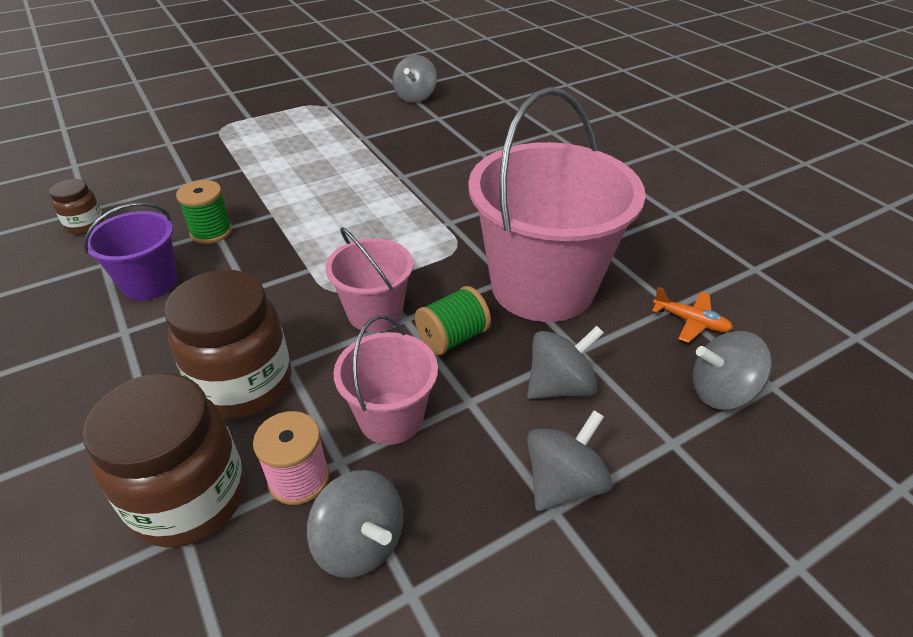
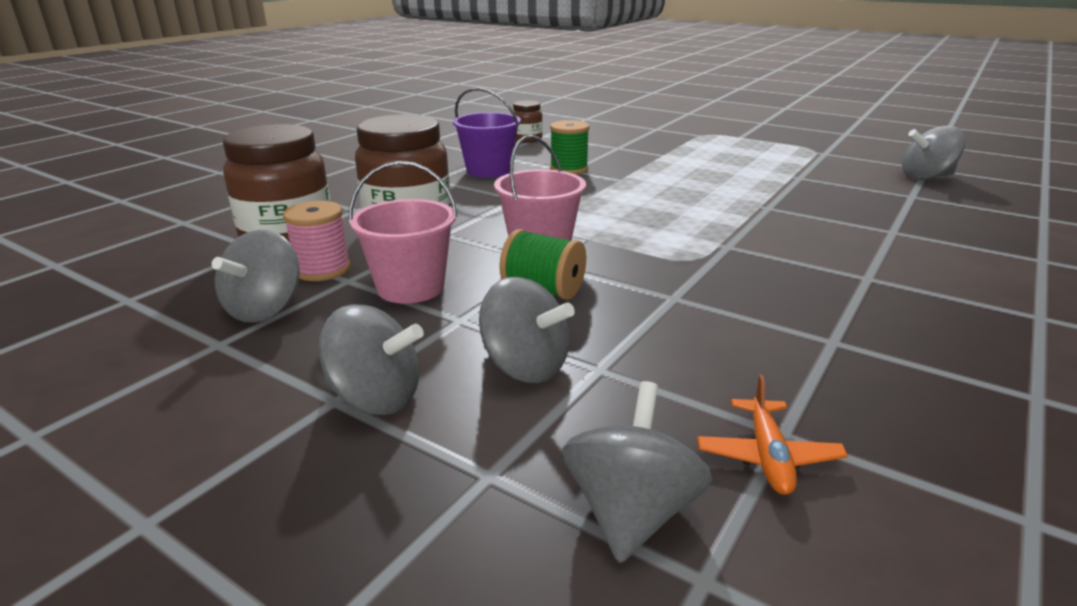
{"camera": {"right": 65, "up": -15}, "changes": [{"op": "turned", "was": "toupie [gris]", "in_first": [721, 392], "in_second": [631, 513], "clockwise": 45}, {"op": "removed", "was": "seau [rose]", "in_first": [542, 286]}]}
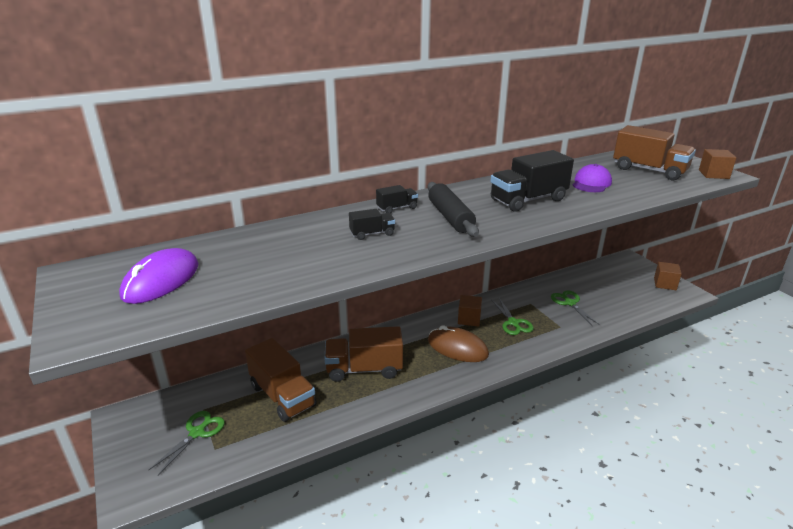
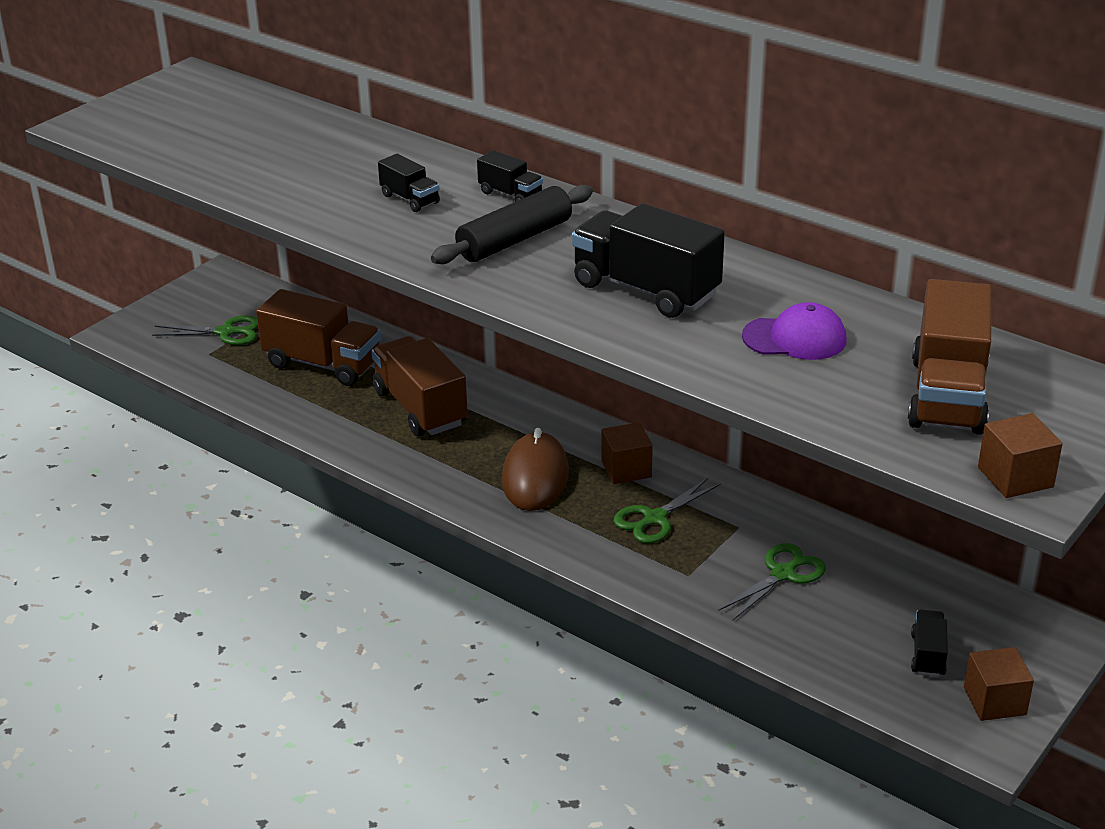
{"camera": {"right": 65, "up": 5}, "changes": [{"op": "turned", "was": "camion [marron]", "in_first": [282, 396], "in_second": [323, 364], "clockwise": -90}, {"op": "added", "now": "camion [noir]", "in_second": [928, 655]}, {"op": "removed", "was": "souris [violet]", "in_first": [161, 280]}]}
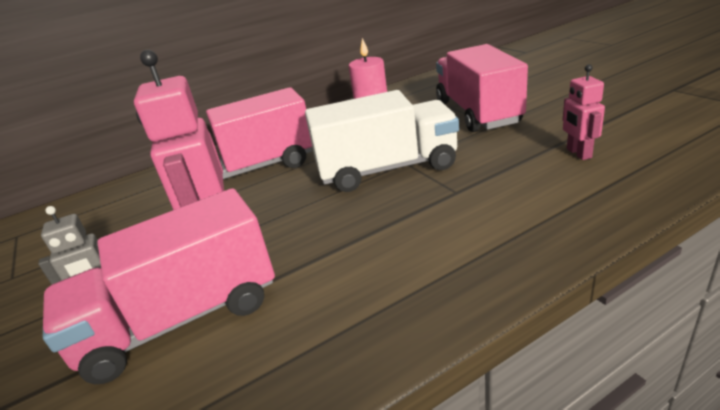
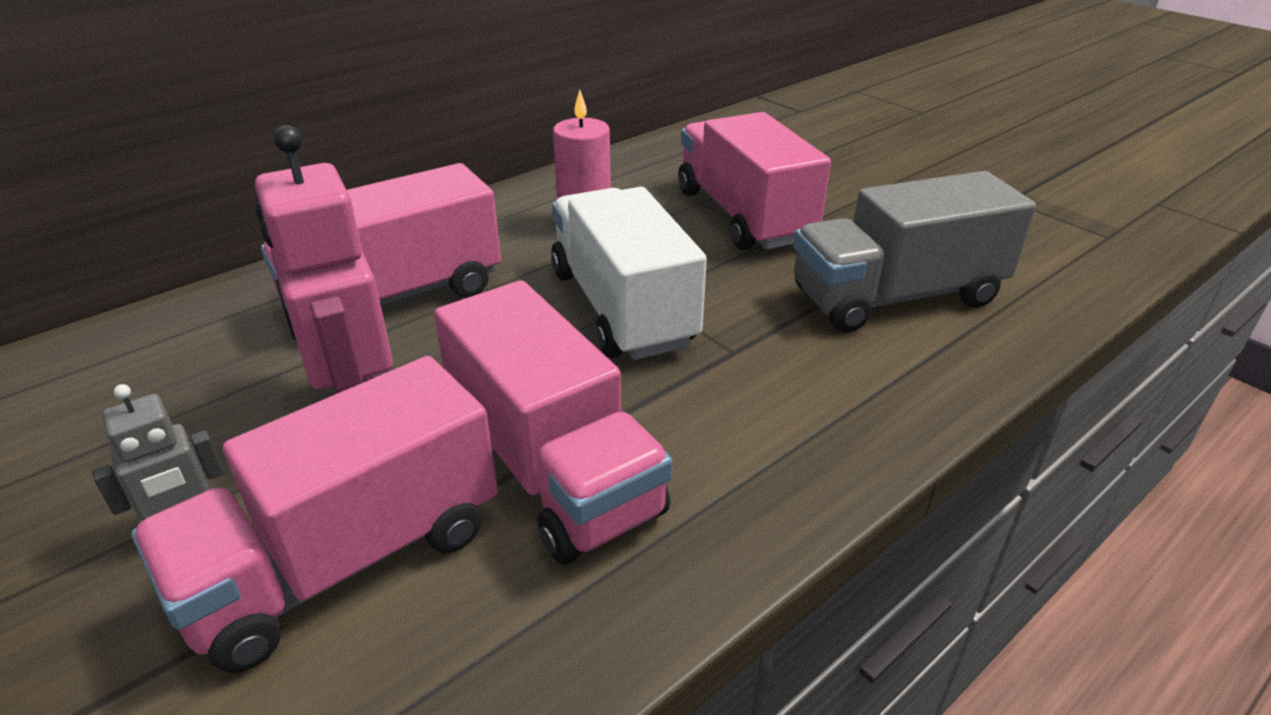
{"camera": {"right": -15, "up": 5}, "changes": [{"op": "added", "now": "camion [rose]", "in_second": [552, 469]}, {"op": "turned", "was": "camion [blanc]", "in_first": [387, 169], "in_second": [622, 307], "clockwise": -90}, {"op": "replaced", "was": "robot [rose]", "now": "camion [gris]", "in_first": [578, 153], "in_second": [896, 296]}]}
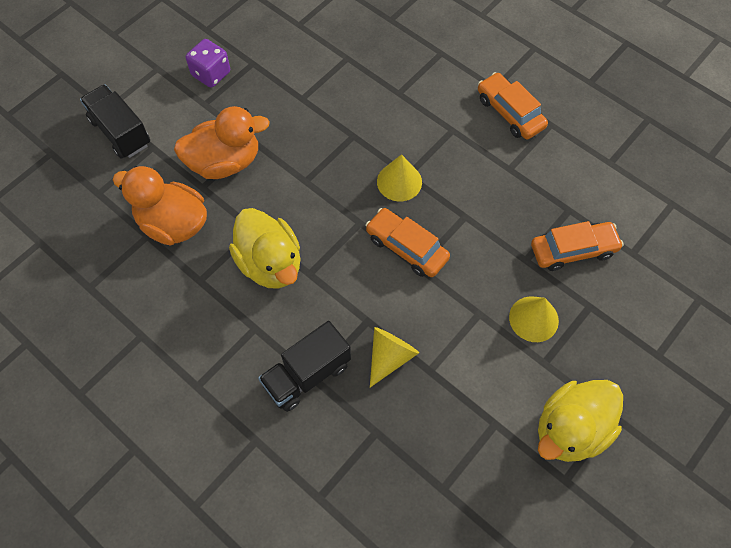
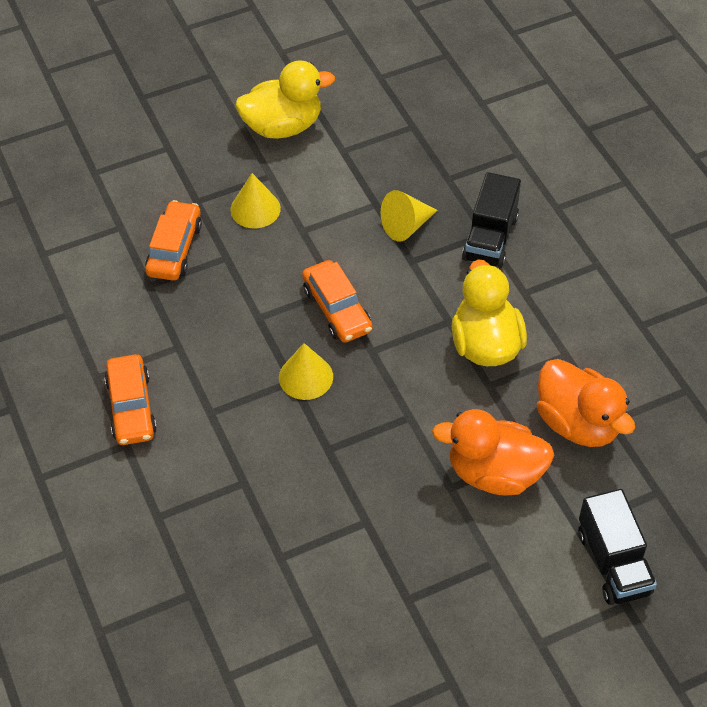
{"camera": {"right": -155, "up": -10}, "changes": [{"op": "turned", "was": "voiture [orange]", "in_first": [573, 250], "in_second": [174, 249], "clockwise": 90}, {"op": "turned", "was": "camion [noir]", "in_first": [307, 375], "in_second": [490, 238], "clockwise": 120}, {"op": "removed", "was": "dé [violet]", "in_first": [211, 74]}]}
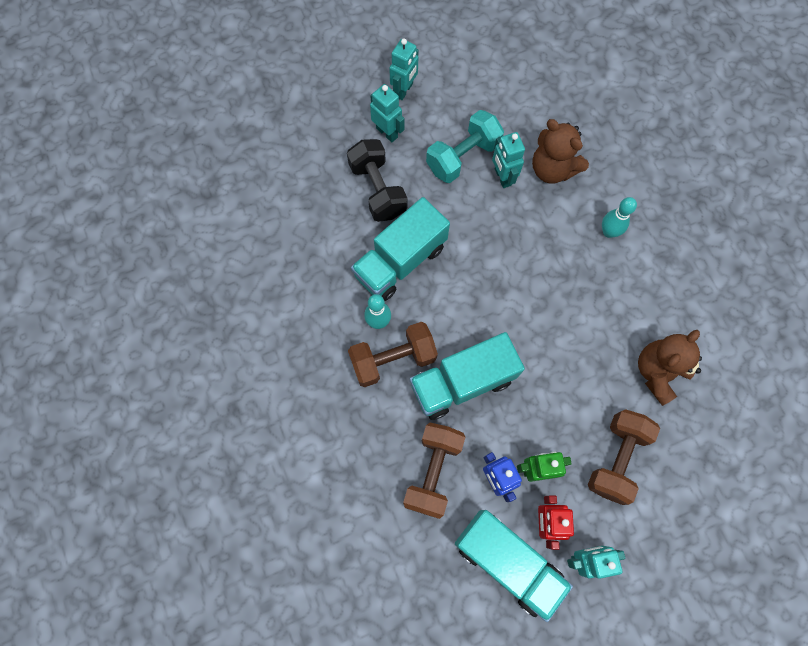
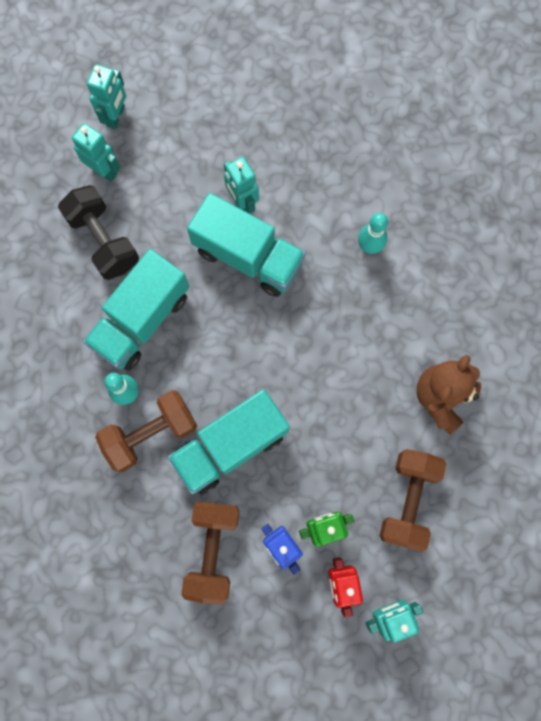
{"camera": {"right": -10, "up": 5}, "changes": [{"op": "moved", "was": "camion [turquoise]", "in_first": [507, 561], "in_second": [248, 256]}, {"op": "removed", "was": "haltère [turquoise]", "in_first": [463, 157]}, {"op": "removed", "was": "ours en peluche [marron]", "in_first": [552, 169]}]}
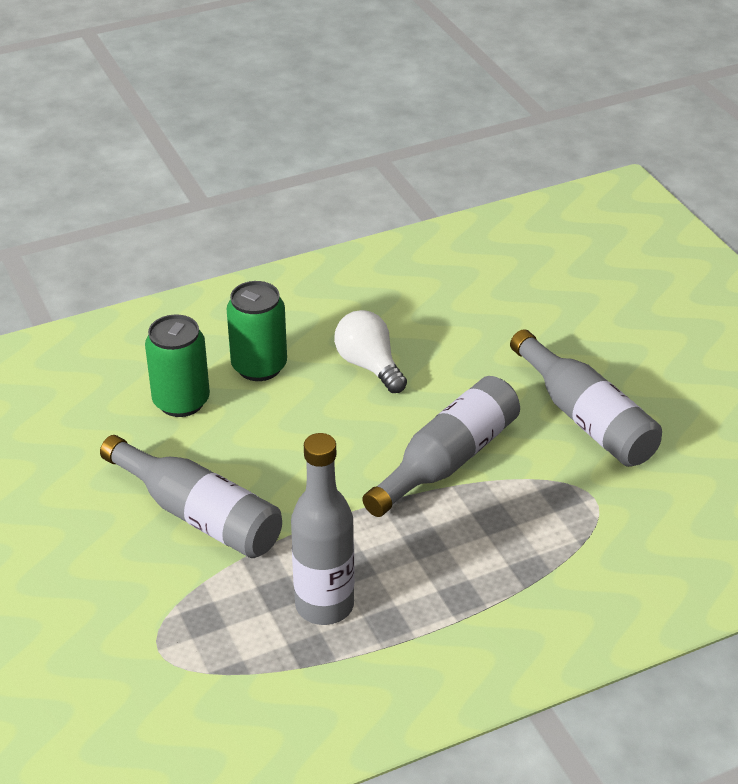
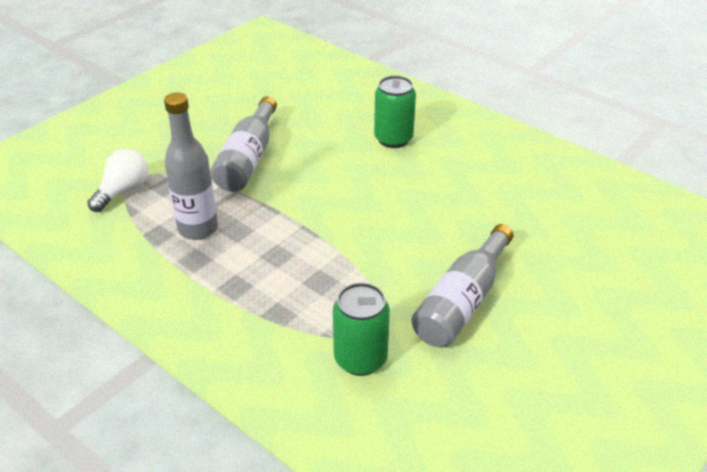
{"camera": {"right": 65, "up": 0}, "changes": [{"op": "moved", "was": "ampoule [blanc]", "in_first": [369, 366], "in_second": [123, 191]}, {"op": "moved", "was": "canette [vert]", "in_first": [181, 401], "in_second": [360, 359]}, {"op": "removed", "was": "bouteille [gris]", "in_first": [447, 460]}]}
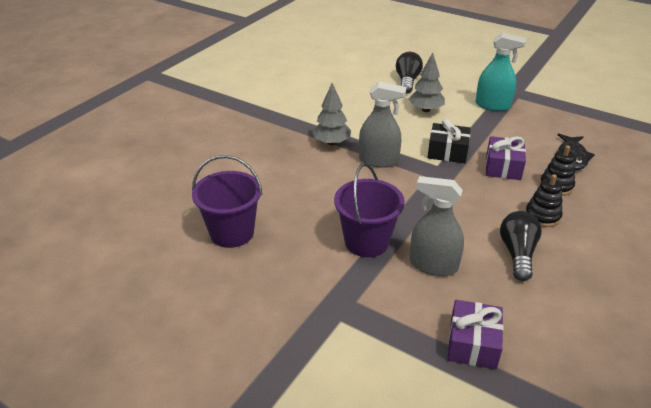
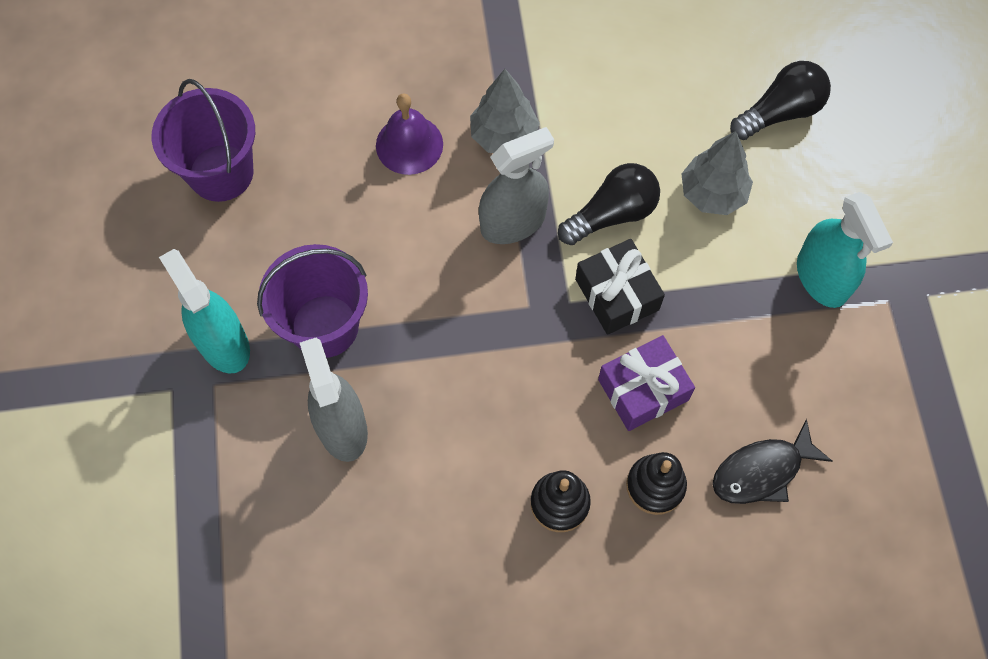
{"camera": {"right": 50, "up": 30}, "changes": [{"op": "added", "now": "vaporisateur [turquoise]", "in_second": [223, 343]}, {"op": "added", "now": "cloche [violet]", "in_second": [409, 144]}, {"op": "turned", "was": "vaporisateur [gris]", "in_first": [378, 160], "in_second": [513, 222], "clockwise": -90}, {"op": "moved", "was": "ampoule [noir]", "in_first": [517, 253], "in_second": [612, 214]}, {"op": "removed", "was": "cadeau [violet]", "in_first": [472, 343]}]}
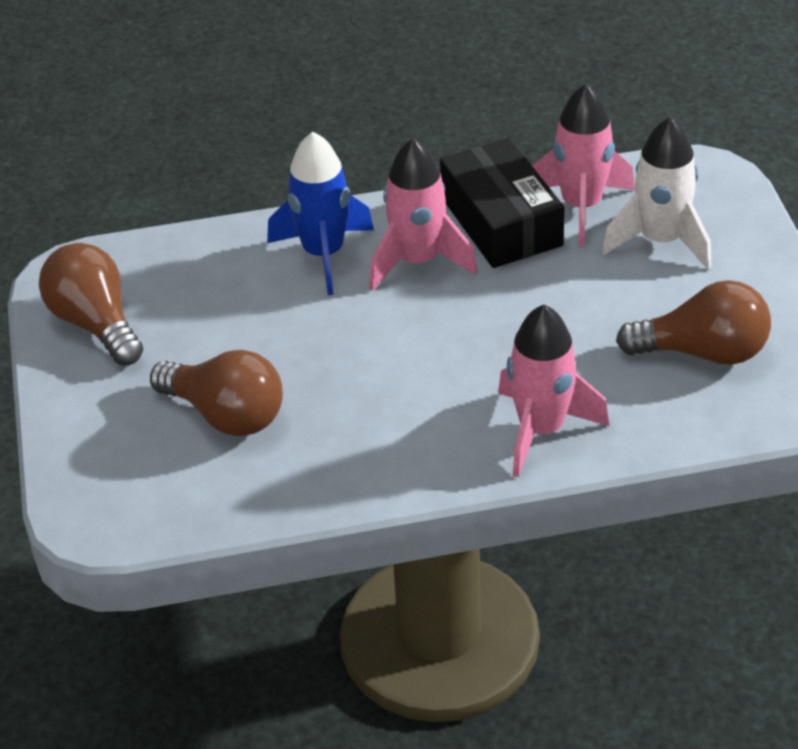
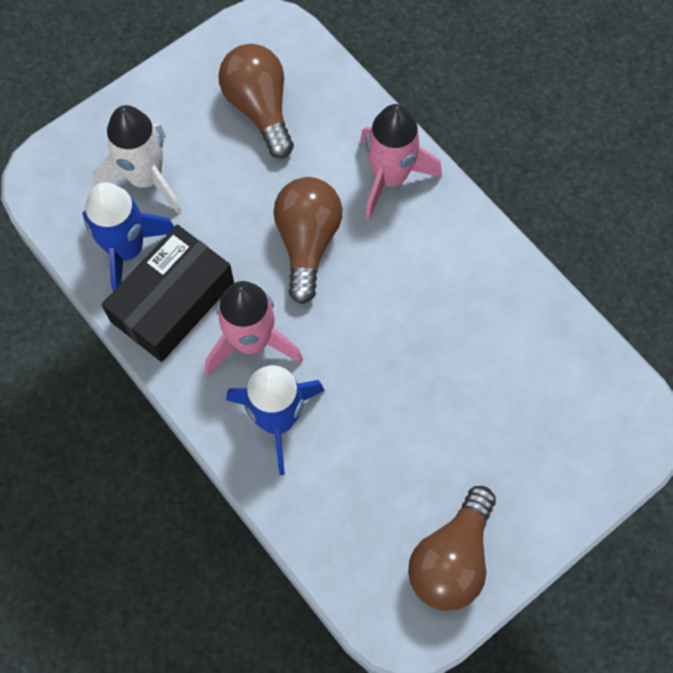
{"camera": {"right": -120, "up": 25}, "changes": [{"op": "recoloured", "was": "fusée [rose]", "now": "fusée [bleu]", "in_first": [581, 206], "in_second": [127, 250]}, {"op": "moved", "was": "ampoule [marron]", "in_first": [226, 415], "in_second": [307, 242]}]}
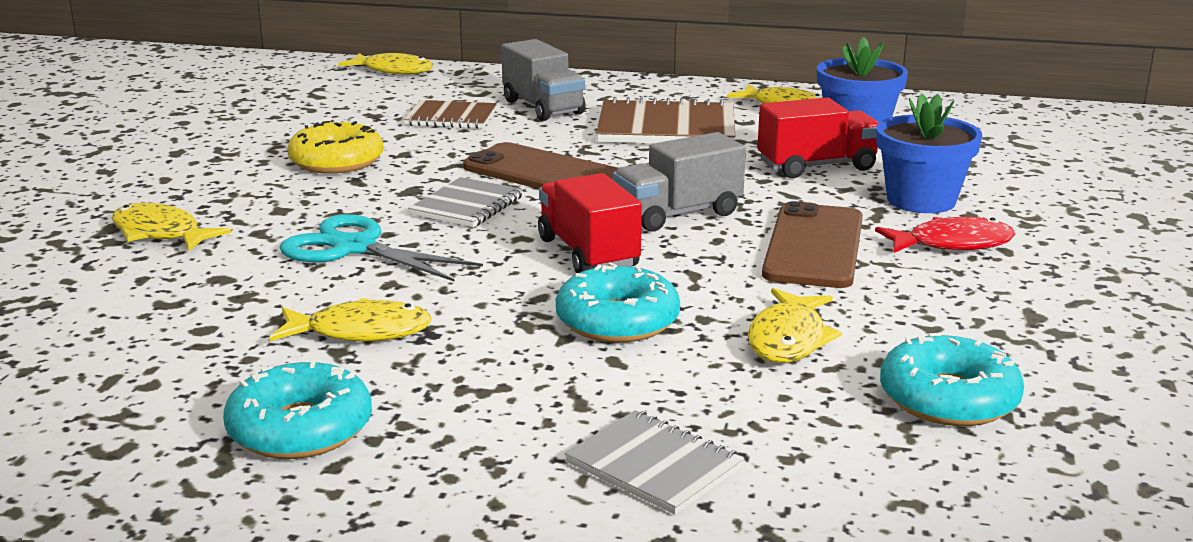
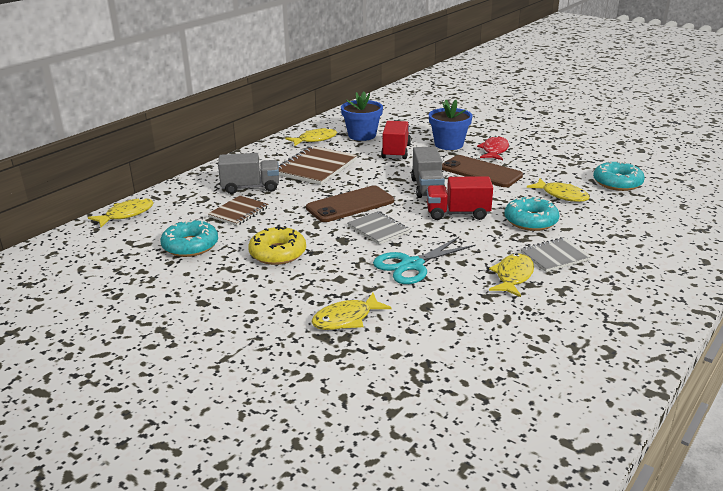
{"camera": {"right": -65, "up": 5}, "changes": [{"op": "moved", "was": "beignet [turquoise]", "in_first": [300, 429], "in_second": [190, 246]}, {"op": "moved", "was": "carnet [gris]", "in_first": [654, 465], "in_second": [554, 256]}]}
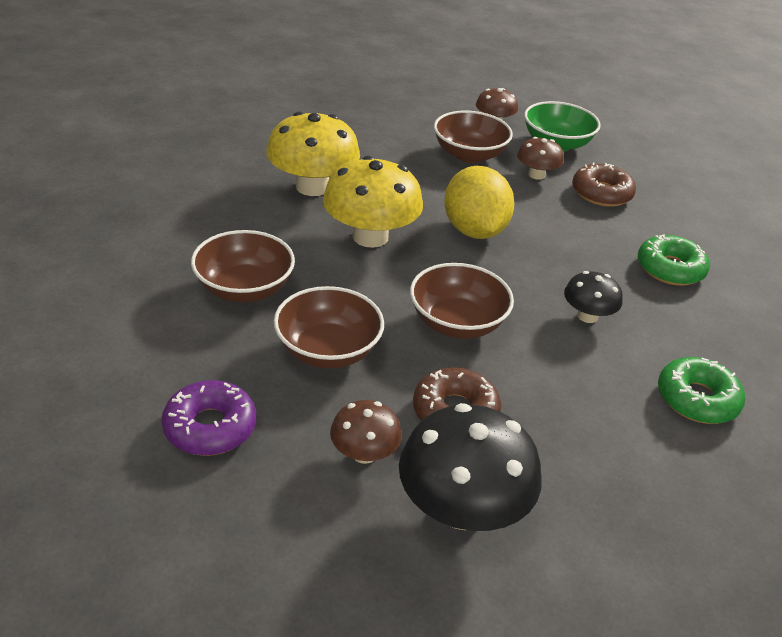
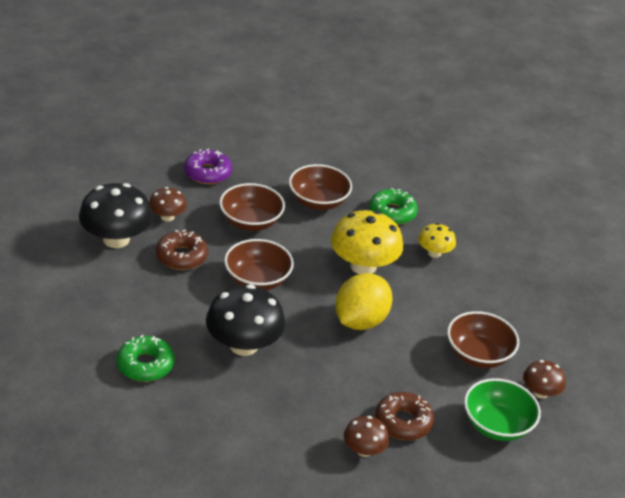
{"camera": {"right": 105, "up": 0}, "changes": [{"op": "resized", "was": "champignon [noir]", "in_first": [587, 316], "in_second": [243, 345], "ratio": 1.86}, {"op": "turned", "was": "citron [jaune]", "in_first": [474, 231], "in_second": [360, 321], "clockwise": -60}, {"op": "moved", "was": "champignon [marron]", "in_first": [536, 175], "in_second": [364, 450]}, {"op": "moved", "was": "beignet [vert]", "in_first": [670, 269], "in_second": [392, 213]}, {"op": "resized", "was": "champignon [jaune]", "in_first": [312, 187], "in_second": [434, 253], "ratio": 0.54}]}
